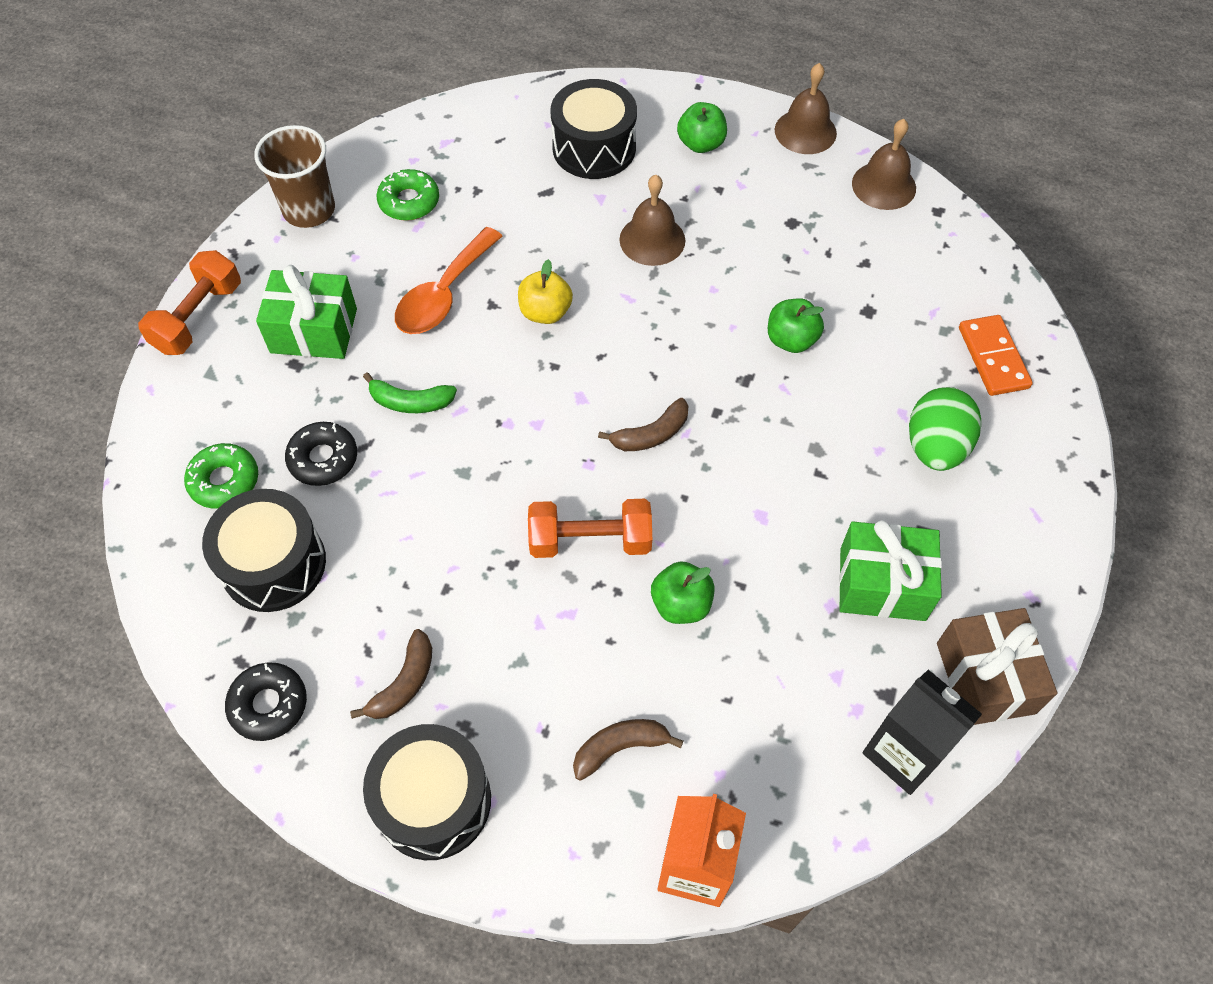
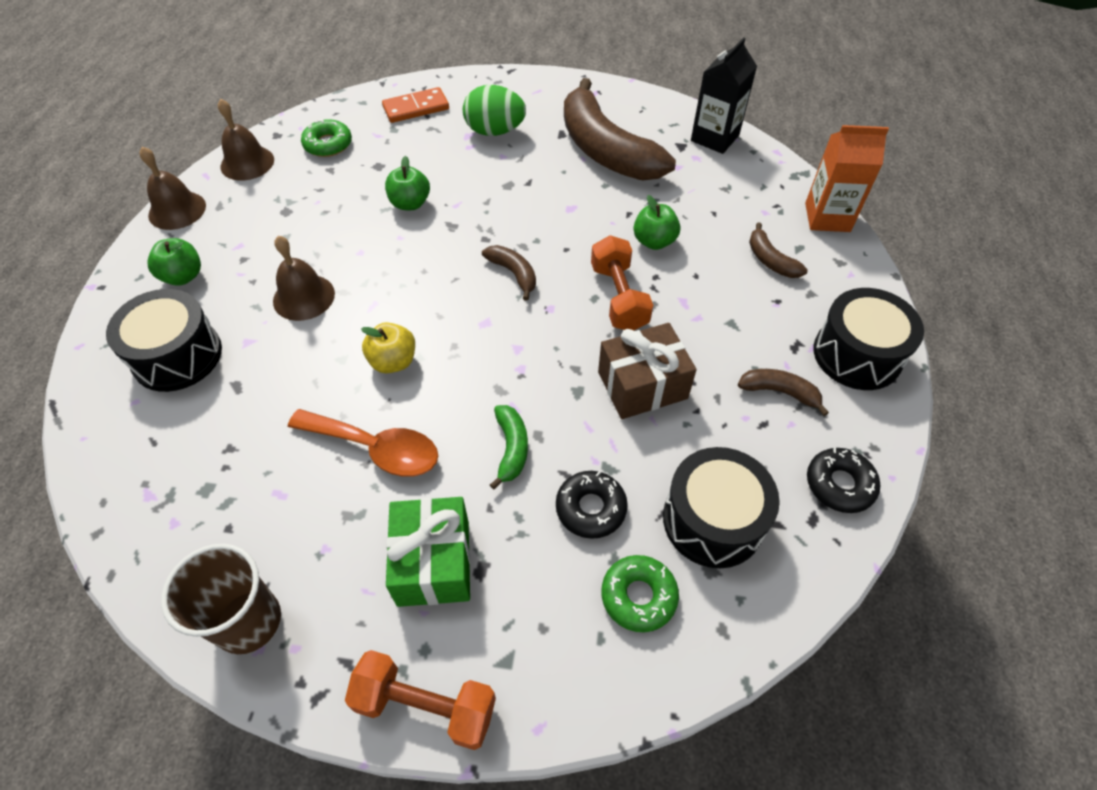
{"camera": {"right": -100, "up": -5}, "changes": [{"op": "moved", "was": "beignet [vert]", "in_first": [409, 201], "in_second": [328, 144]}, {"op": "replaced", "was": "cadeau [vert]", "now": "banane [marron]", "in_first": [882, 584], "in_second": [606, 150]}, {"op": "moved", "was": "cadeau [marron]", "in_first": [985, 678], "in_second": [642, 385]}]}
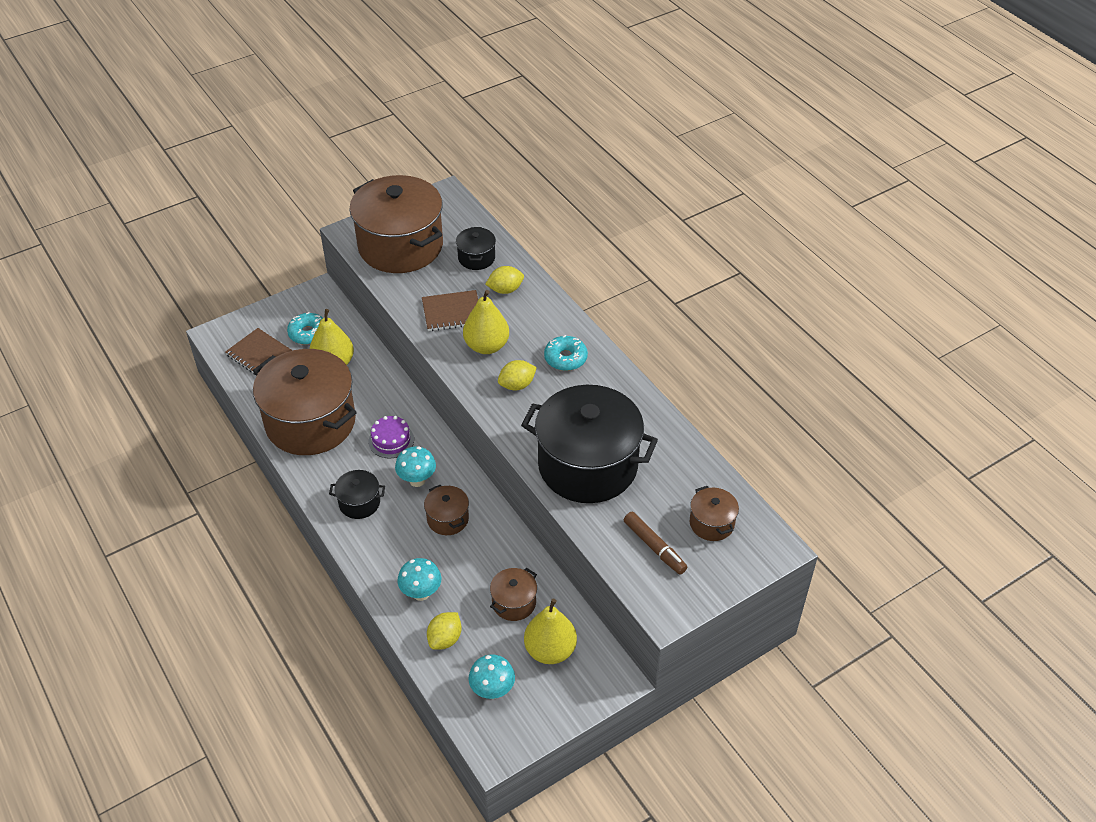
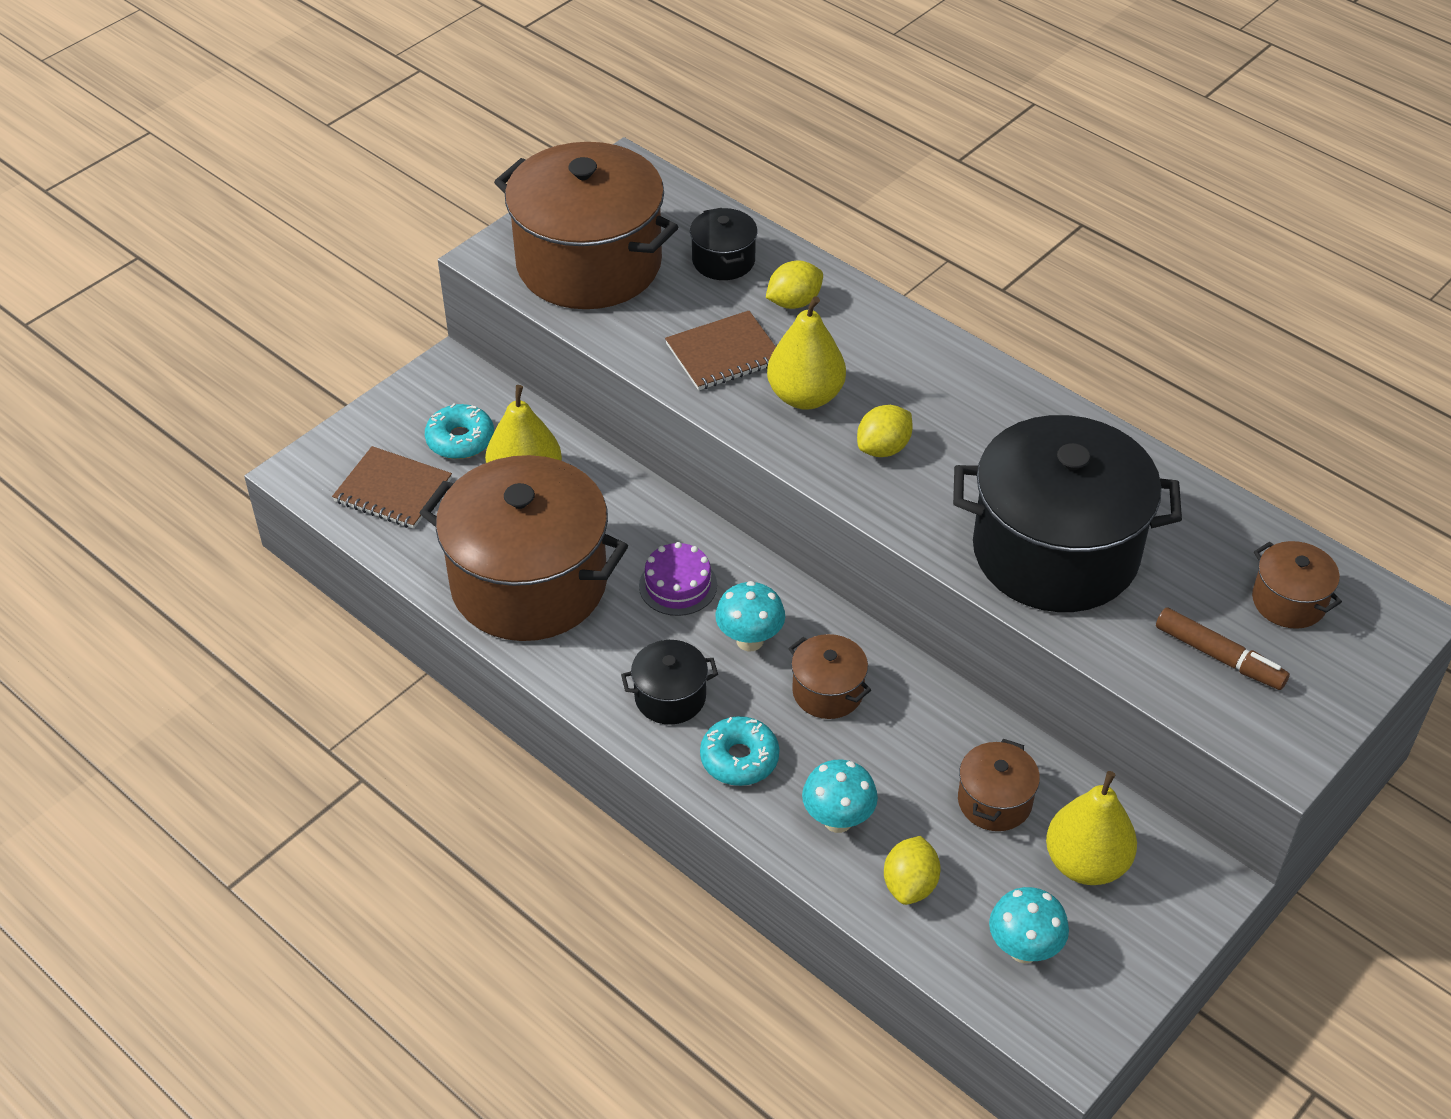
{"camera": {"right": -15, "up": 0}, "changes": [{"op": "moved", "was": "beignet [turquoise]", "in_first": [565, 358], "in_second": [739, 759]}]}
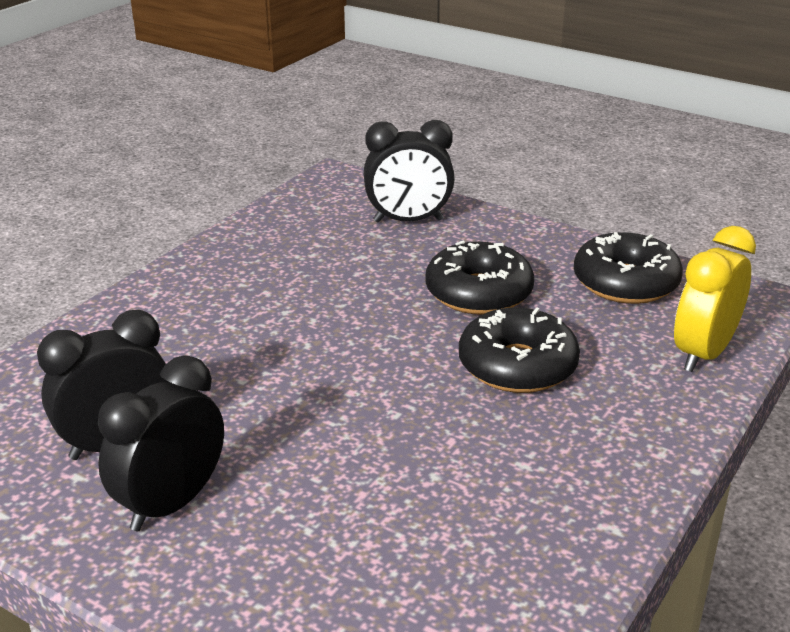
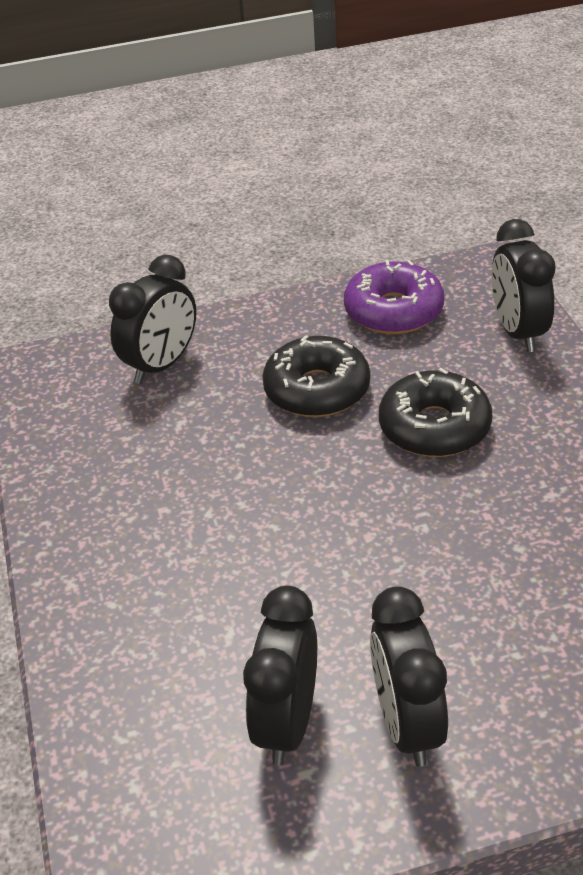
{"camera": {"right": -45, "up": 10}, "changes": [{"op": "recoloured", "was": "beignet [noir]", "now": "beignet [violet]", "in_first": [625, 283], "in_second": [393, 311]}, {"op": "recoloured", "was": "réveil [jaune]", "now": "réveil [noir]", "in_first": [703, 354], "in_second": [518, 332]}]}
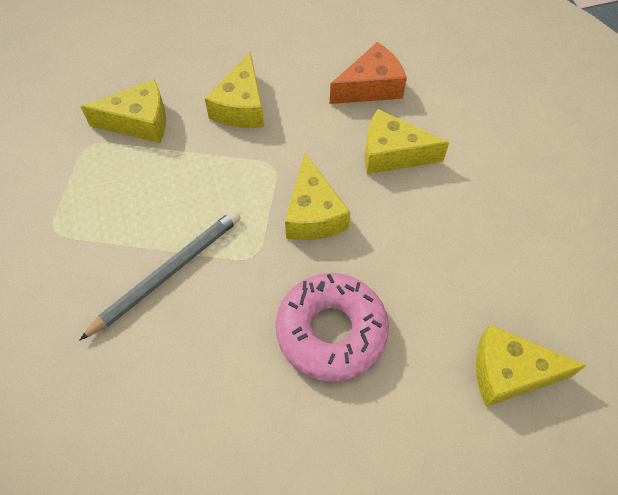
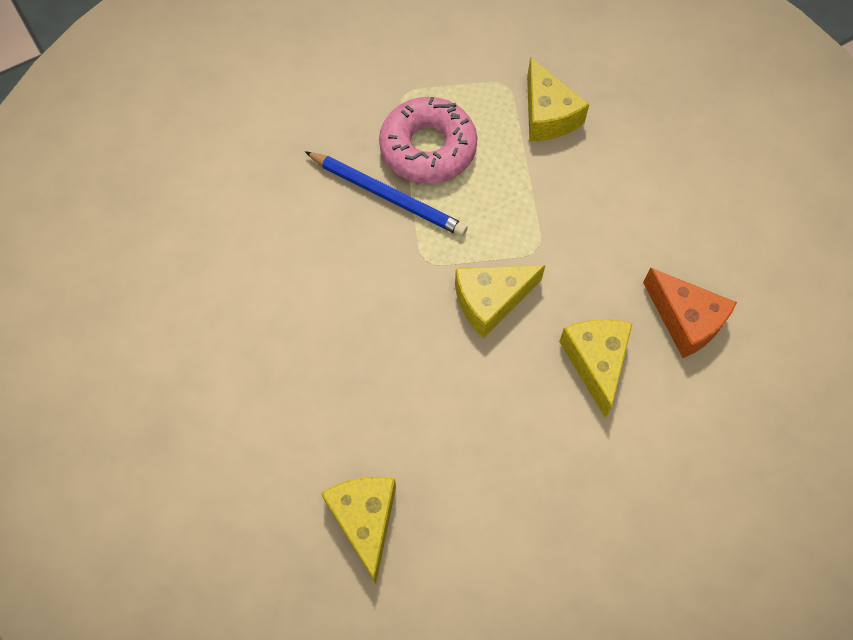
{"camera": {"right": 75, "up": 5}, "changes": [{"op": "recoloured", "was": "crayon [gris]", "now": "crayon [bleu]", "in_first": [167, 273], "in_second": [387, 196]}, {"op": "moved", "was": "beignet [rose]", "in_first": [331, 331], "in_second": [428, 148]}, {"op": "removed", "was": "fromage [jaune]", "in_first": [241, 107]}]}
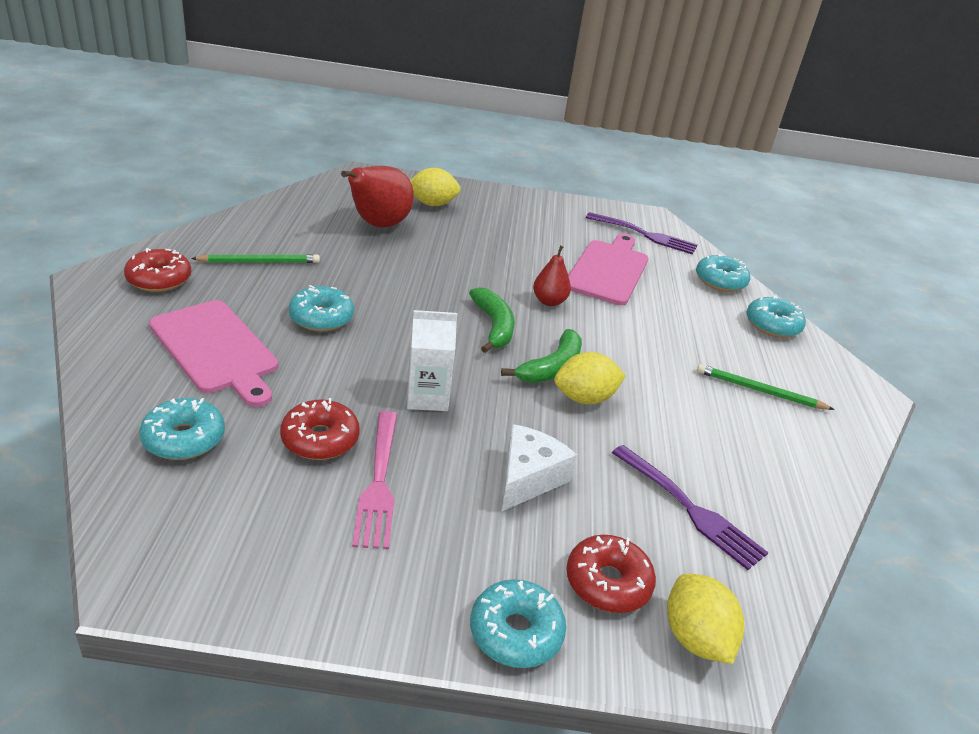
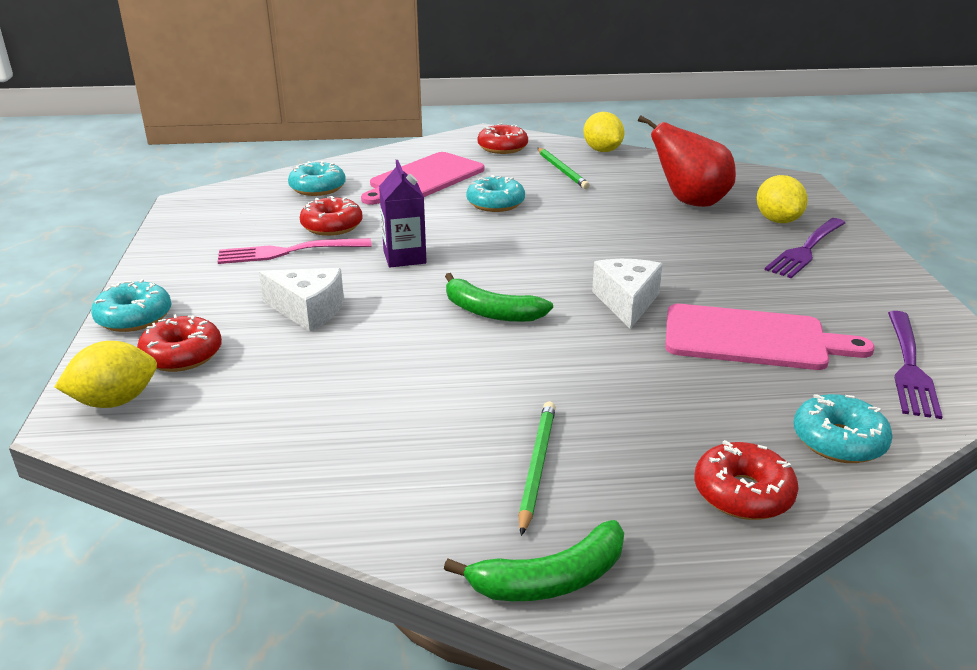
{"camera": {"right": 85, "up": -5}, "changes": [{"op": "recoloured", "was": "brique de lait [blanc]", "now": "brique de lait [violet]", "in_first": [427, 397], "in_second": [404, 257]}, {"op": "moved", "was": "banane [vert]", "in_first": [493, 326], "in_second": [550, 579]}, {"op": "moved", "was": "citron [jaune]", "in_first": [584, 398], "in_second": [602, 150]}, {"op": "replaced", "was": "poire [rouge]", "now": "fromage [blanc]", "in_first": [549, 301], "in_second": [626, 302]}, {"op": "recoloured", "was": "beignet [turquoise]", "now": "beignet [rouge]", "in_first": [772, 325], "in_second": [743, 493]}, {"op": "moved", "was": "fourchette [violet]", "in_first": [688, 508], "in_second": [806, 249]}]}
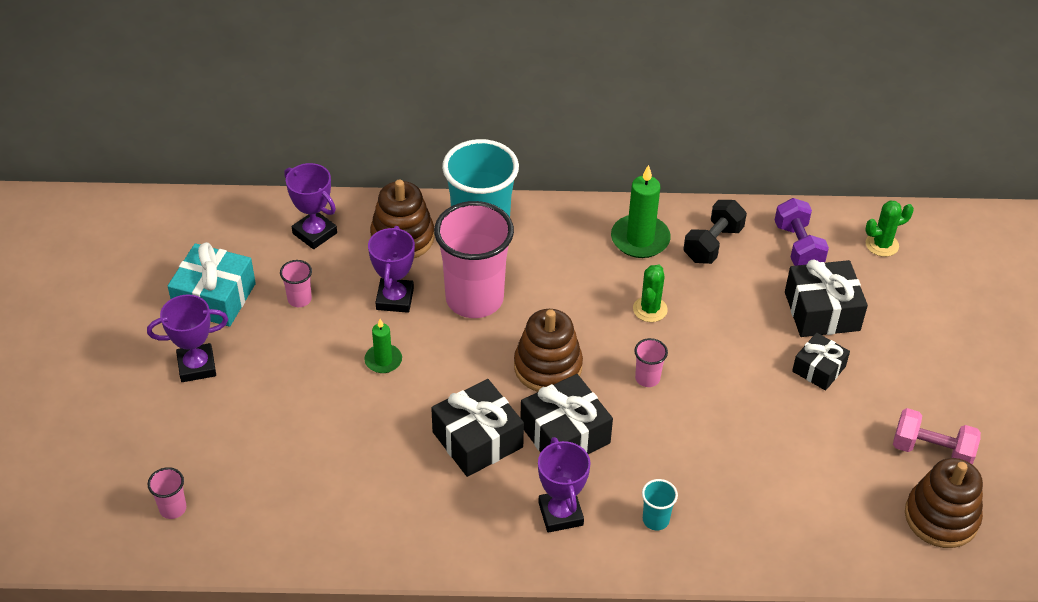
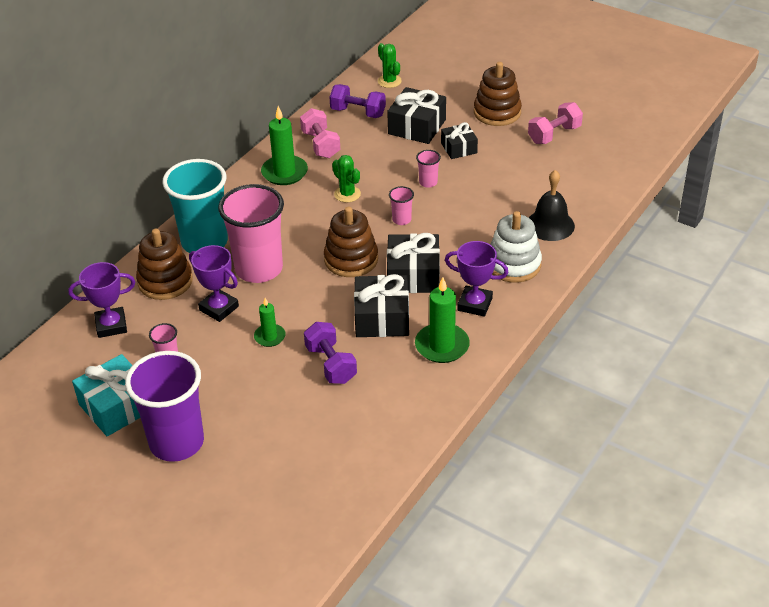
{"camera": {"right": -55, "up": -5}, "changes": [{"op": "replaced", "was": "trophée [violet]", "now": "gobelet [violet]", "in_first": [197, 366], "in_second": [176, 442]}, {"op": "recoloured", "was": "haltère [noir]", "now": "haltère [rose]", "in_first": [713, 244], "in_second": [320, 144]}, {"op": "added", "now": "haltère [violet]", "in_second": [331, 364]}, {"op": "turned", "was": "cactus [vert]", "in_first": [882, 245], "in_second": [389, 81], "clockwise": -45}, {"op": "added", "now": "bougie [vert]", "in_second": [442, 346]}, {"op": "moved", "was": "gobelet [rose]", "in_first": [173, 508], "in_second": [428, 182]}, {"op": "moved", "was": "jouet à empiler [marron]", "in_first": [941, 517], "in_second": [497, 112]}, {"op": "replaced", "was": "gobelet [turquoise]", "now": "jouet à empiler [blanc]", "in_first": [655, 520], "in_second": [513, 264]}, {"op": "added", "now": "cloche [noir]", "in_second": [550, 225]}]}
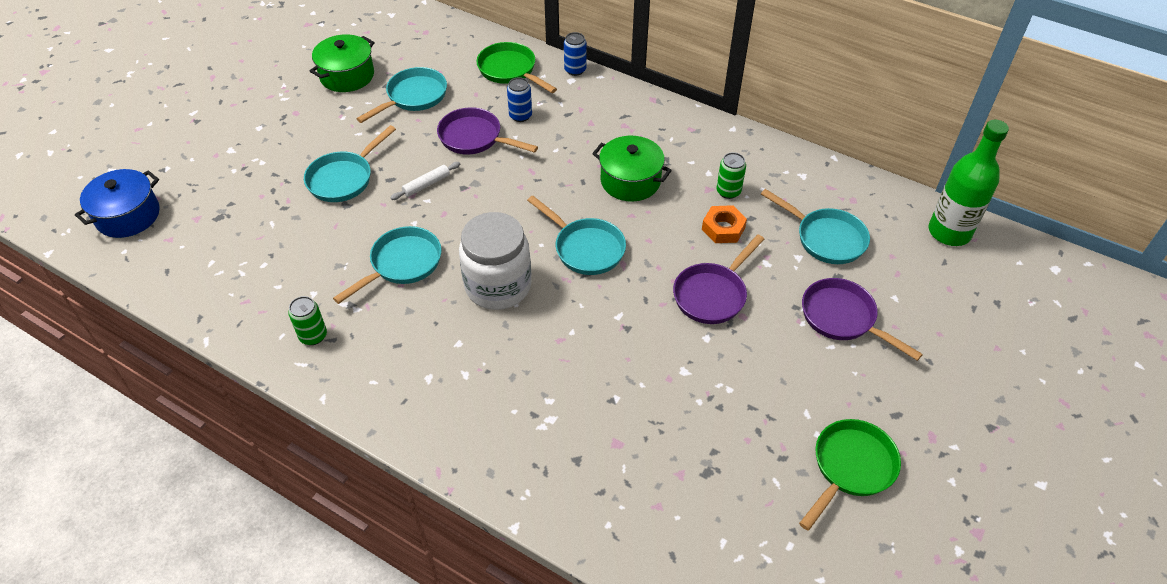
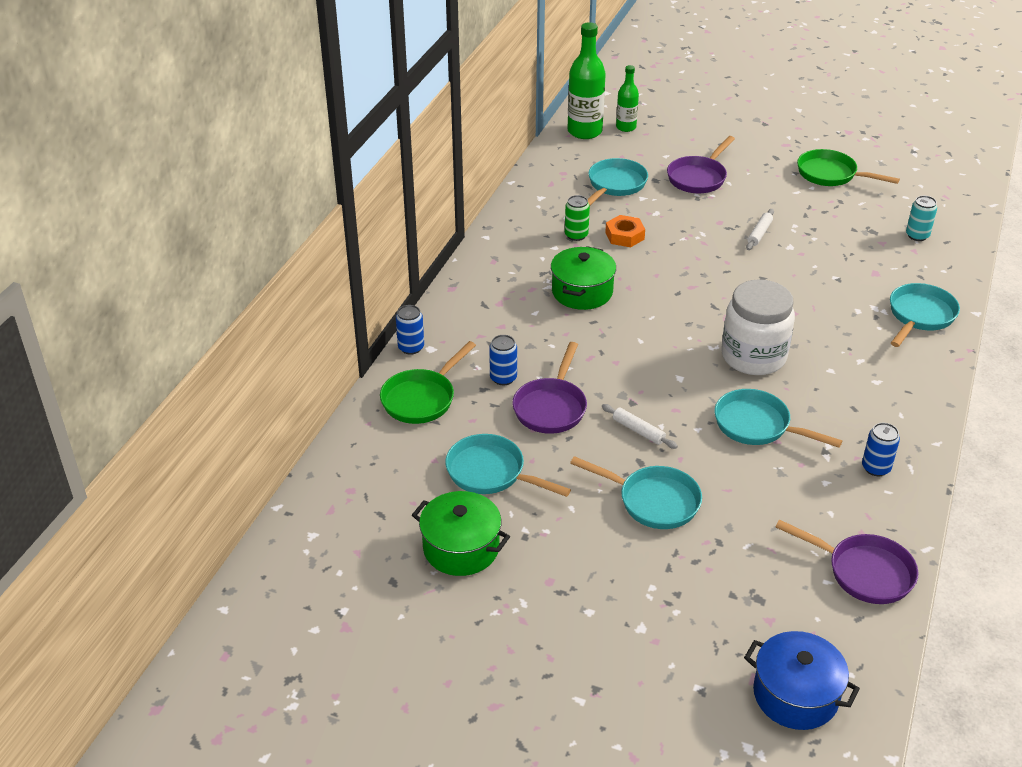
{"camera": {"right": -100, "up": -10}, "changes": [{"op": "added", "now": "bouteille [vert]", "in_second": [626, 127]}, {"op": "added", "now": "rouleau à pâtisserie [blanc]", "in_second": [759, 233]}, {"op": "moved", "was": "poêle [violet]", "in_first": [712, 294], "in_second": [863, 572]}, {"op": "recoloured", "was": "canette [vert]", "now": "canette [bleu]", "in_first": [313, 336], "in_second": [876, 468]}, {"op": "moved", "was": "poêle [turquoise]", "in_first": [585, 248], "in_second": [919, 316]}, {"op": "added", "now": "canette [turquoise]", "in_second": [917, 235]}]}
